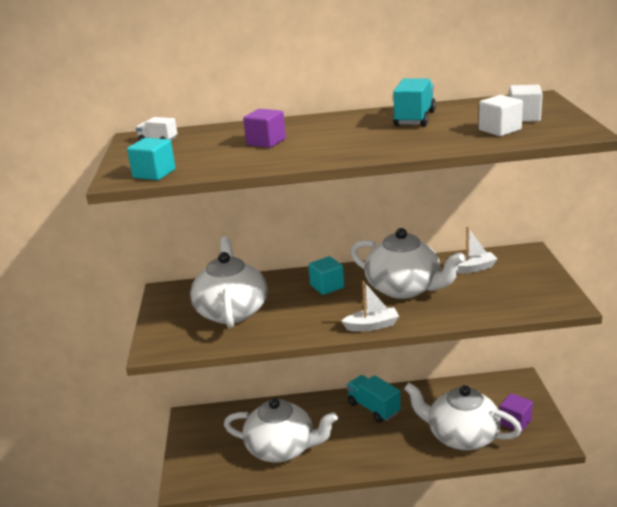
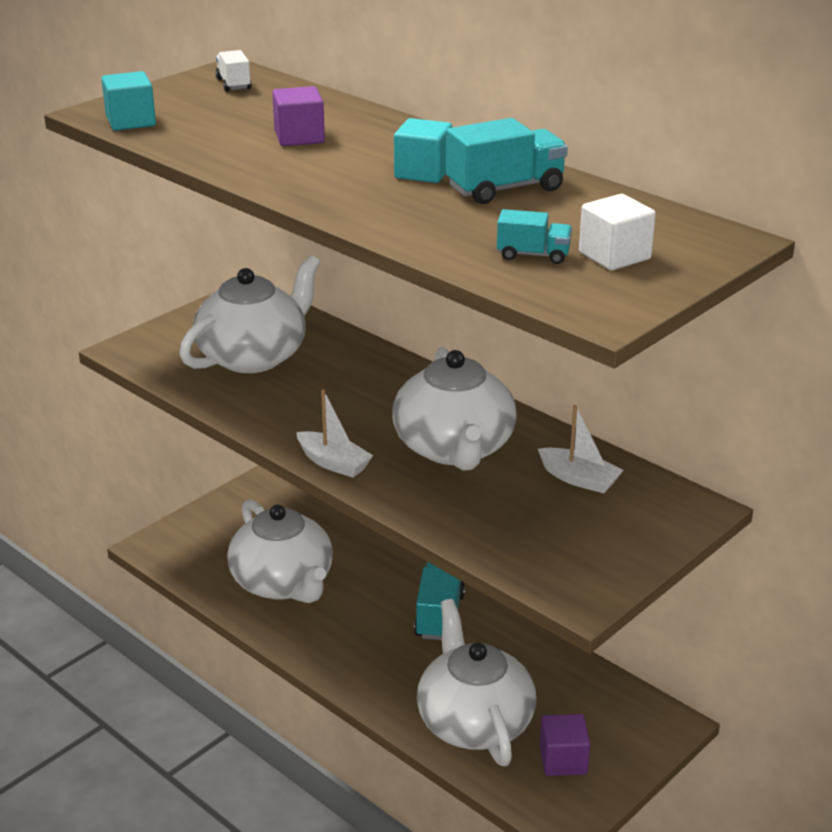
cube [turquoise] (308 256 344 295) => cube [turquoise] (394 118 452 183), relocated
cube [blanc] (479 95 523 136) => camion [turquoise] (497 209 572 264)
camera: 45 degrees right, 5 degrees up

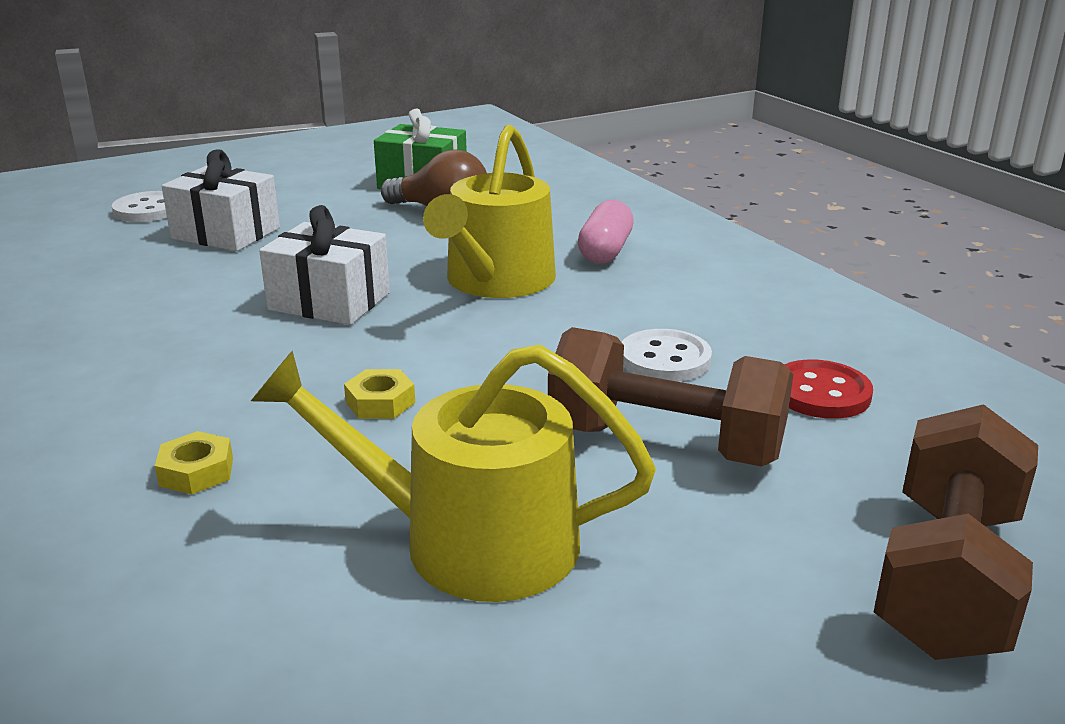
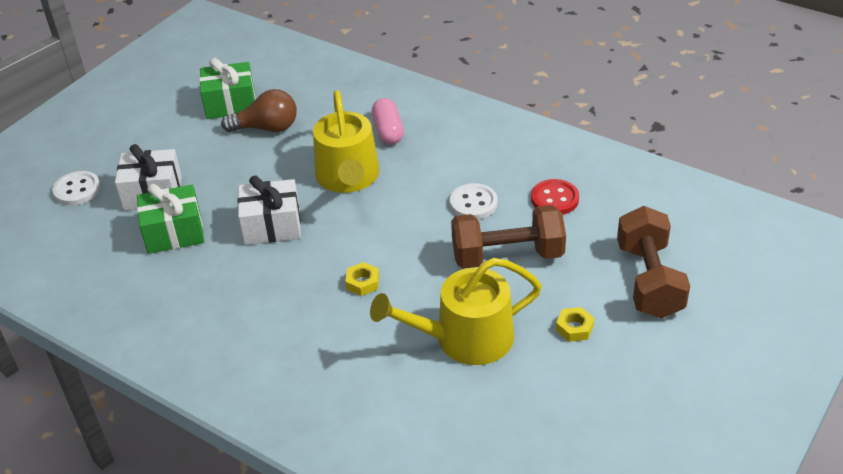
nothing => cadeau [vert] (137 184 204 254)
écrou [jaune] (155 431 233 494) => écrou [jaune] (556 307 594 342), relocated
camera: 25 degrees left, 15 degrees up

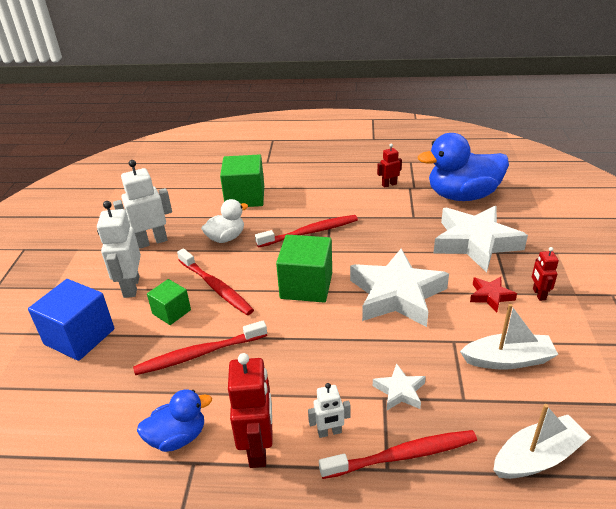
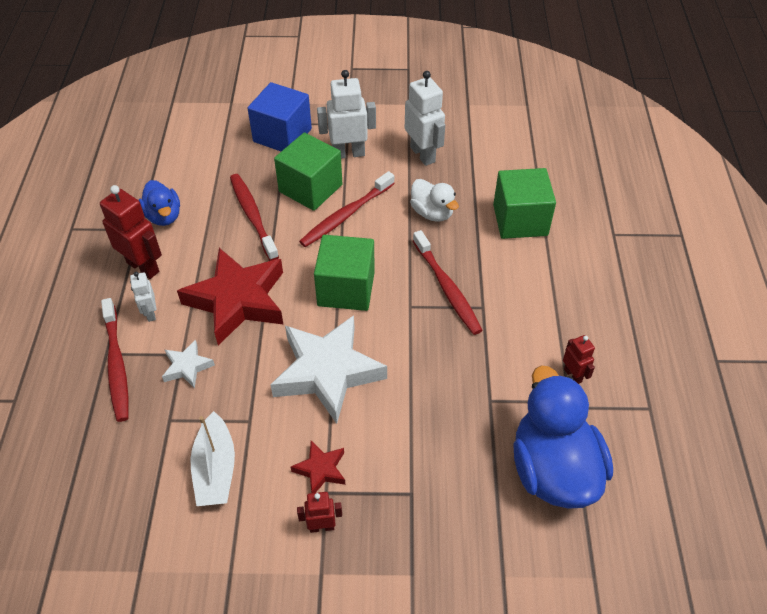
robot [rouge] (228 353 273 468) => robot [rouge] (100 185 162 279), 135 degrees counterclockwise
nothing => étoile [rouge] (177 248 284 345)
cube [vert] (147 279 191 325) => cube [vert] (274 132 342 211), x1.71
étoile [blanc] (434 206 528 273) => nothing
bateau [blanc] (493 404 591 479) => nothing
camera: 85 degrees right, 15 degrees up

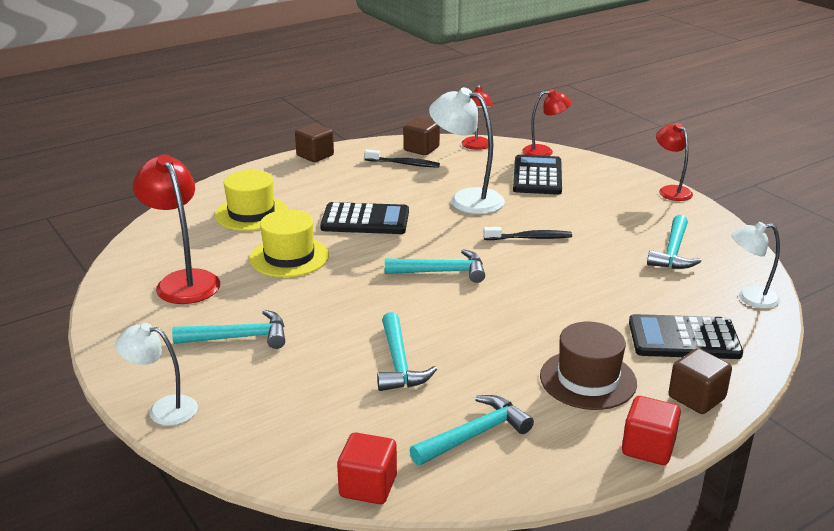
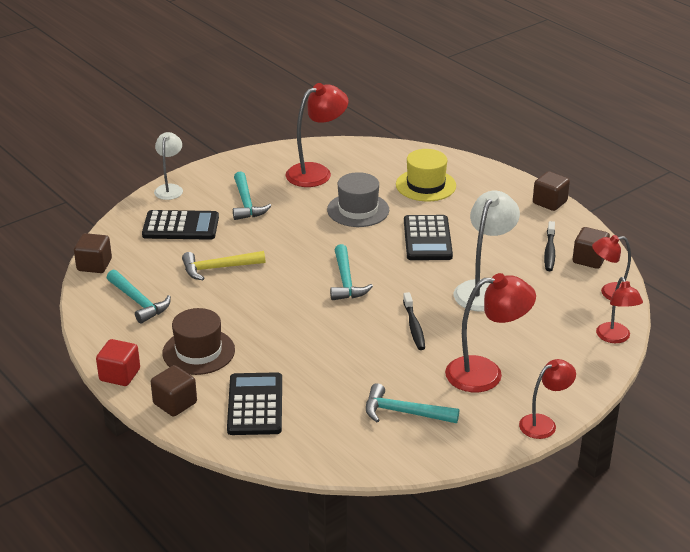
cube [rouge] (337 433 397 504) => cube [marron] (74 233 112 273)
calculatrice [noir] (513 155 562 195) => calculatrice [noir] (142 210 219 240), relocated
marteau [turquoise] (377 312 437 391) => marteau [jaune] (182 251 265 280)
chapeau [jaune] (250 209 329 277) => chapeau [gris] (327 172 389 227)
nothing => lampe [rouge] (445 273 536 392)
lampe [blanc] (731 222 781 309) => nothing
camera: 85 degrees right, 5 degrees up

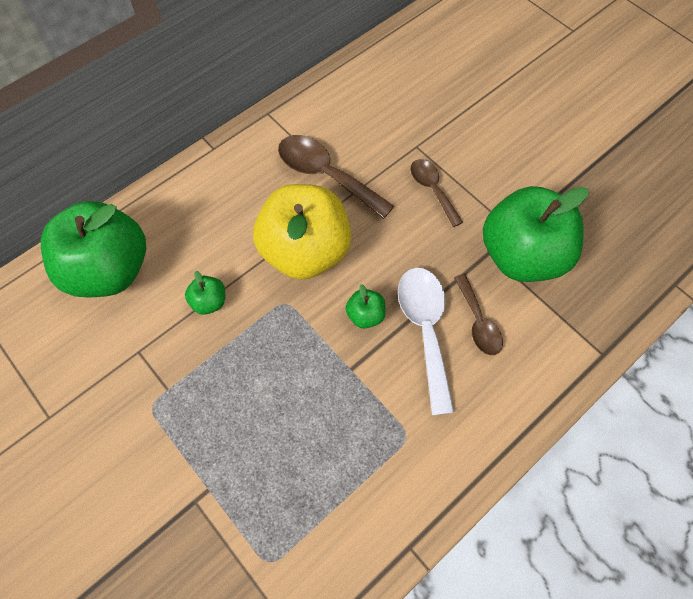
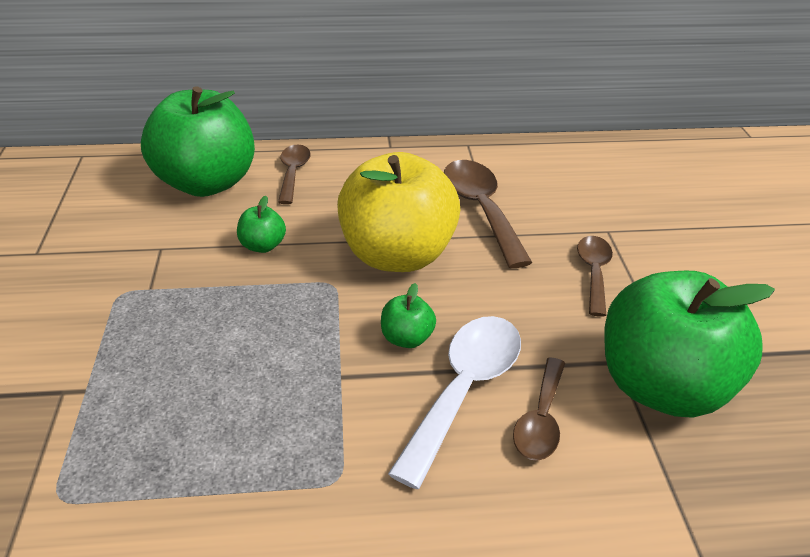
nothing => cuillère [marron] (278 145 311 204)
camera: 35 degrees right, 25 degrees down

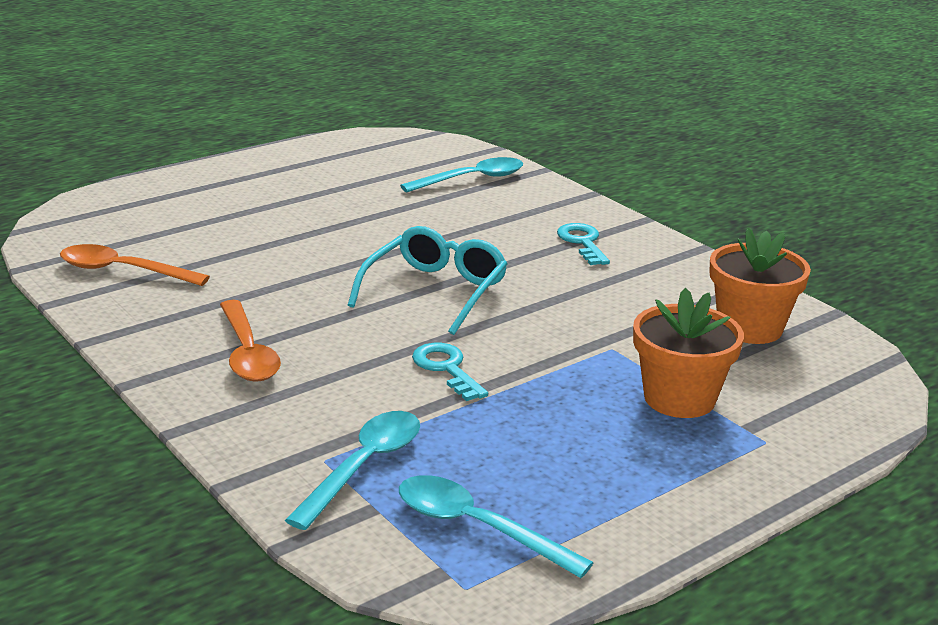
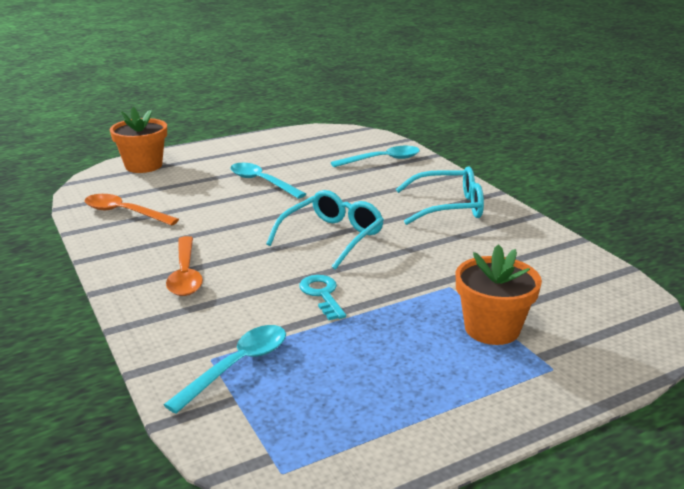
pot de fleurs [orange] (709 228 811 344) => pot de fleurs [orange] (110 107 167 173), relocated
cuillère [turquoise] (399 475 594 578) => cuillère [turquoise] (230 163 306 199), relocated
clé [turquoise] (557 223 610 265) => lunettes [turquoise] (396 167 484 225)
camera: 10 degrees right, 0 degrees up

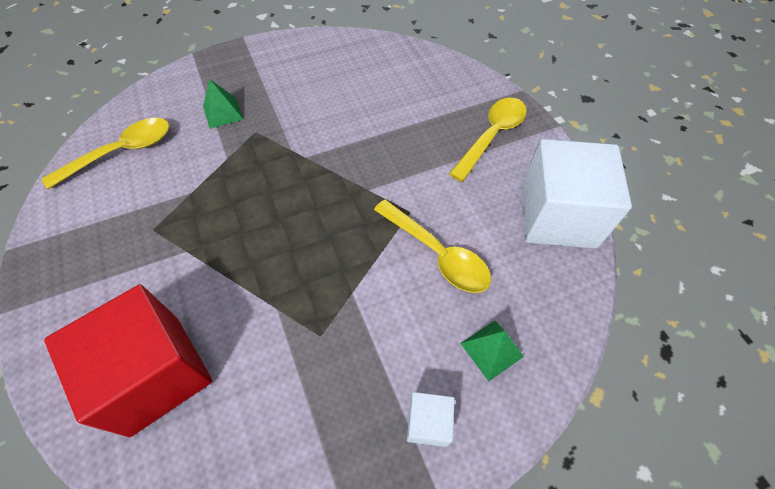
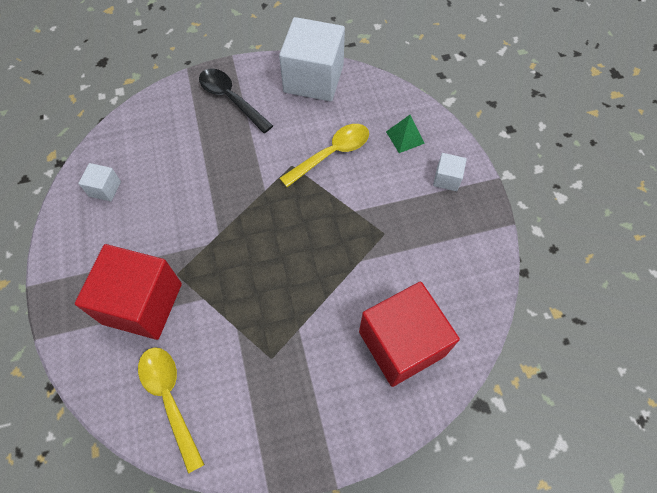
pyramide [vert] (203 80 244 129) => cube [rouge] (75 244 182 340)
nothing => cube [blanc] (78 163 121 202)
cuillère [jaune] (449 98 527 182) => cuillère [noir] (199 68 273 133)
camera: 80 degrees left, 5 degrees up

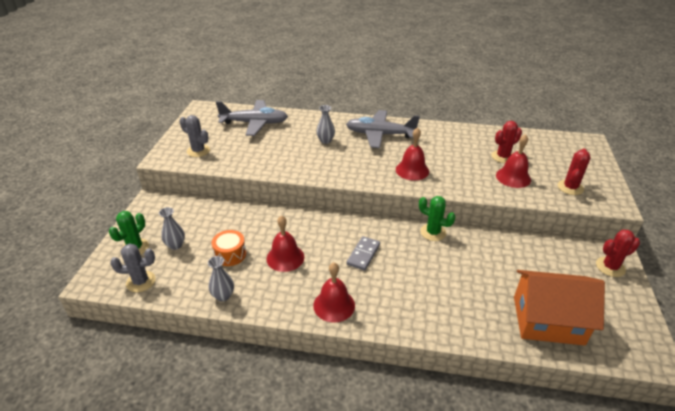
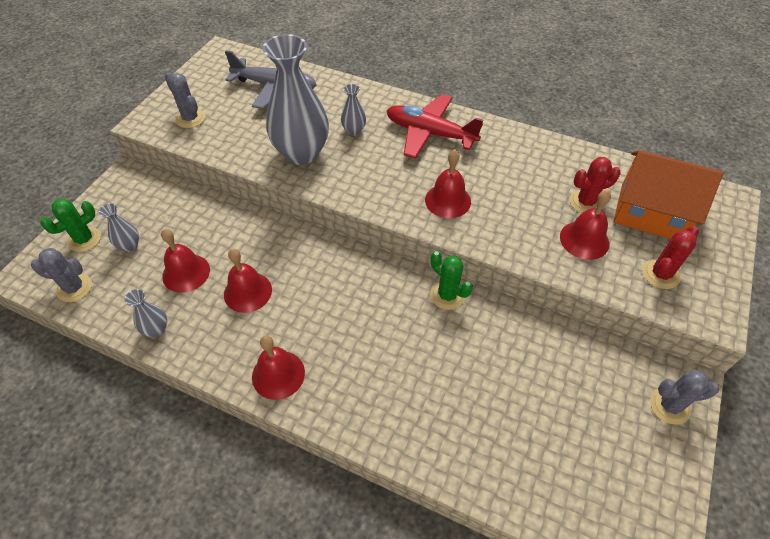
tambour [orange] (212 230 246 266) => cloche [rouge] (161 229 210 293)
nothing => vase [gris] (263 34 329 165)
avion [gris] (346 110 420 148) => avion [rouge] (387 94 483 159)
maison [orange] (514 270 605 346) => maison [orange] (614 150 723 239), relocated
cactus [rouge] (596 229 640 277) => cactus [gris] (650 369 719 425)
domino [gris] (347 236 380 271) => nothing
camera: 15 degrees right, 15 degrees up

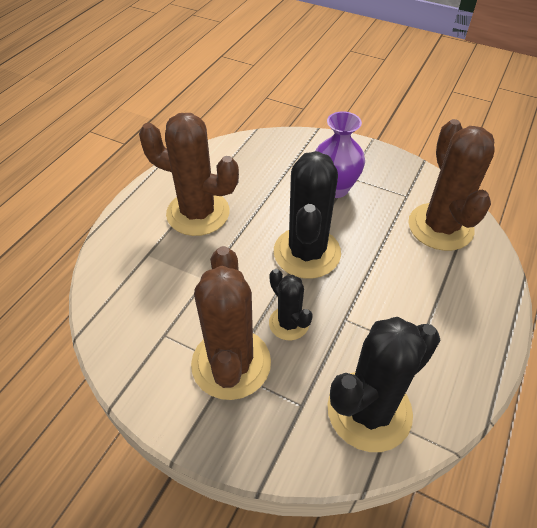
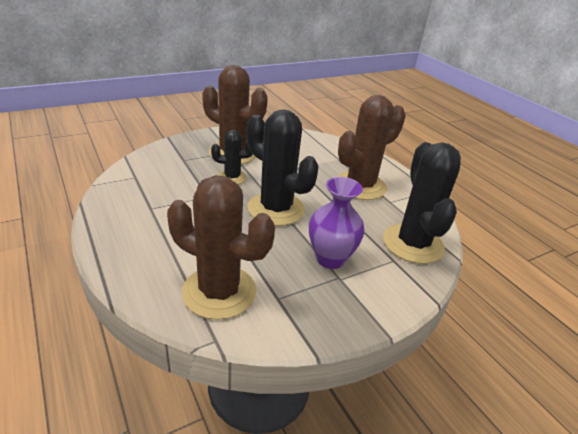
cactus [noir] (327 317 440 452) => cactus [noir] (383 142 461 264), relocated
camera: 120 degrees right, 15 degrees down

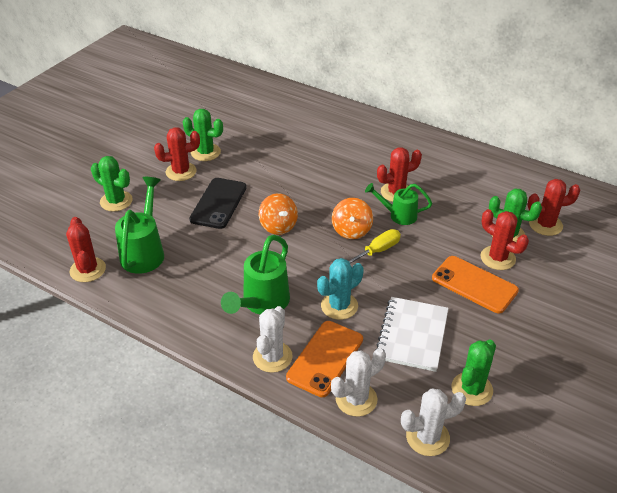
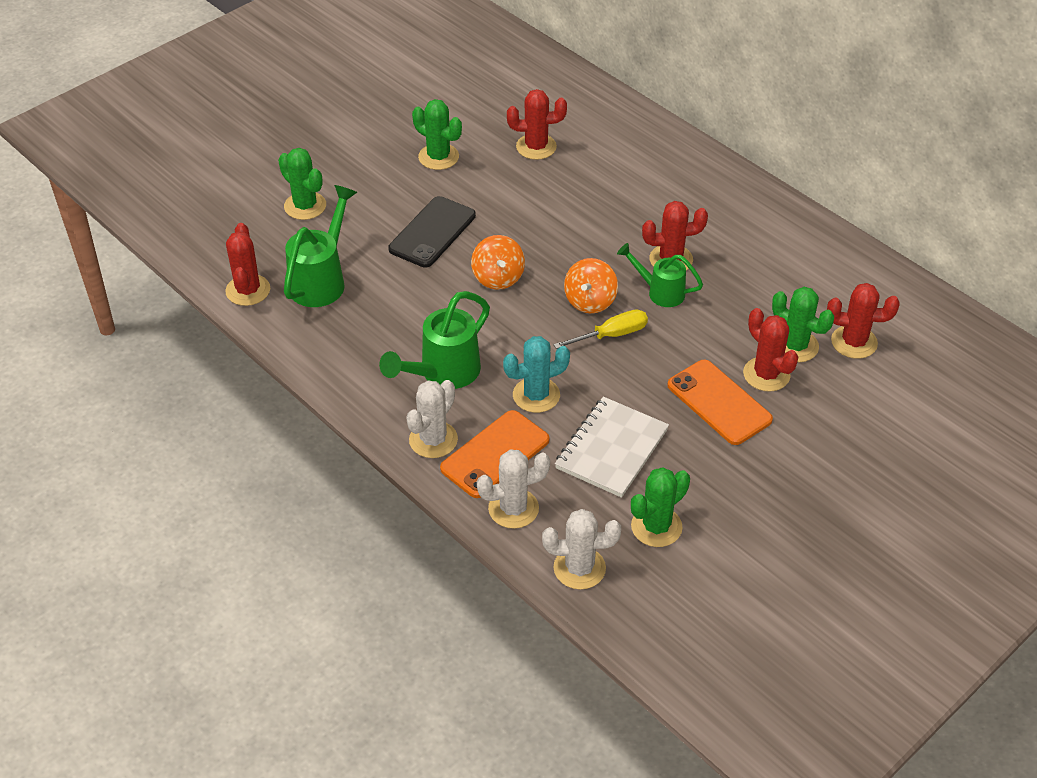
cactus [rouge] (154 127 200 181) => cactus [rouge] (507 89 567 160), relocated
camera: 15 degrees right, 5 degrees up

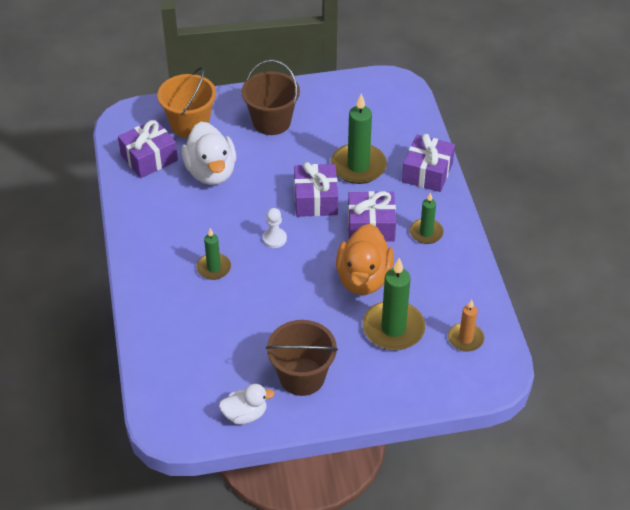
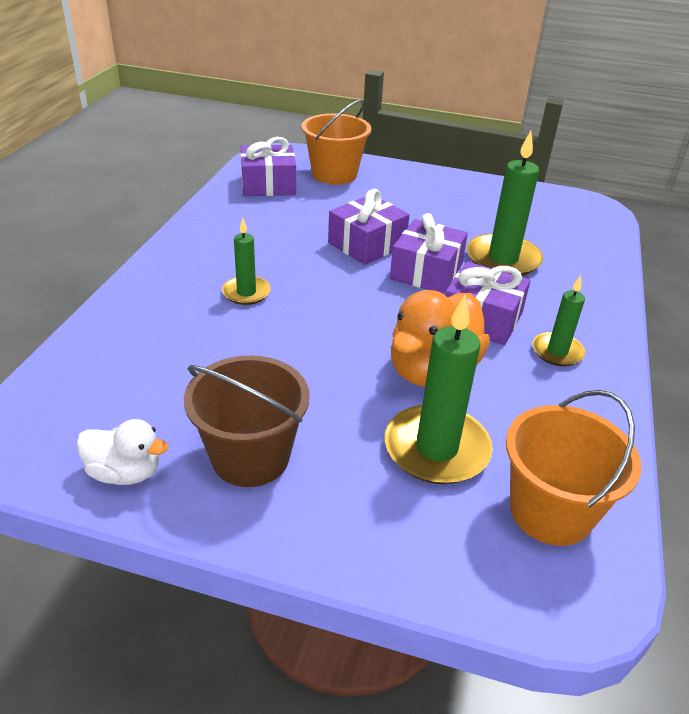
cadeau [violet] (402 134 455 192) => cadeau [violet] (328 189 410 265), relocated
bougie [orange] (448 300 484 352) => seau [orange] (506 390 641 546)
canard [blanc] (182 122 236 185) => nothing
seau [marron] (242 60 300 135) => nothing
pion [blanc] (263 208 287 248) => nothing
camera: 25 degrees right, 10 degrees down

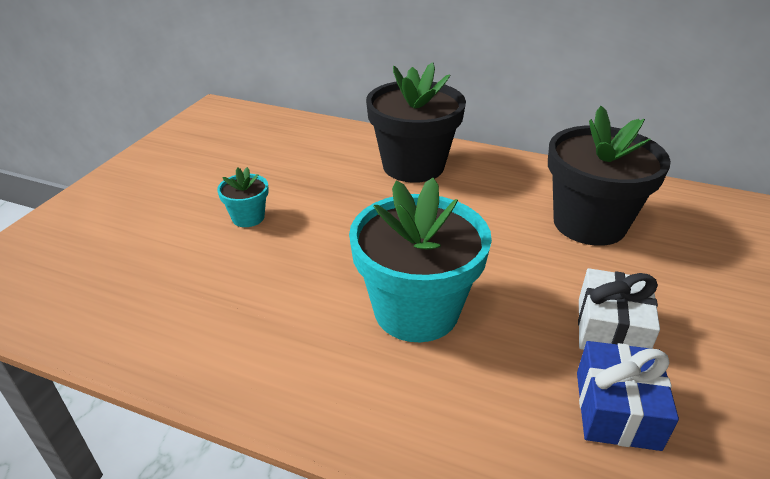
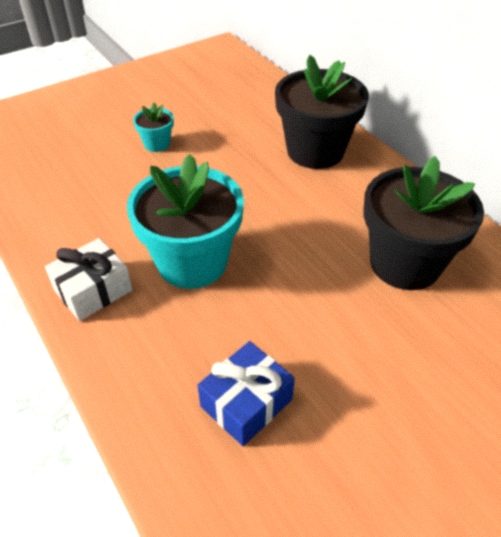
cadeau [blanc] (578 268 660 350) => cadeau [blanc] (45 238 132 321), relocated
camera: 35 degrees right, 10 degrees up

